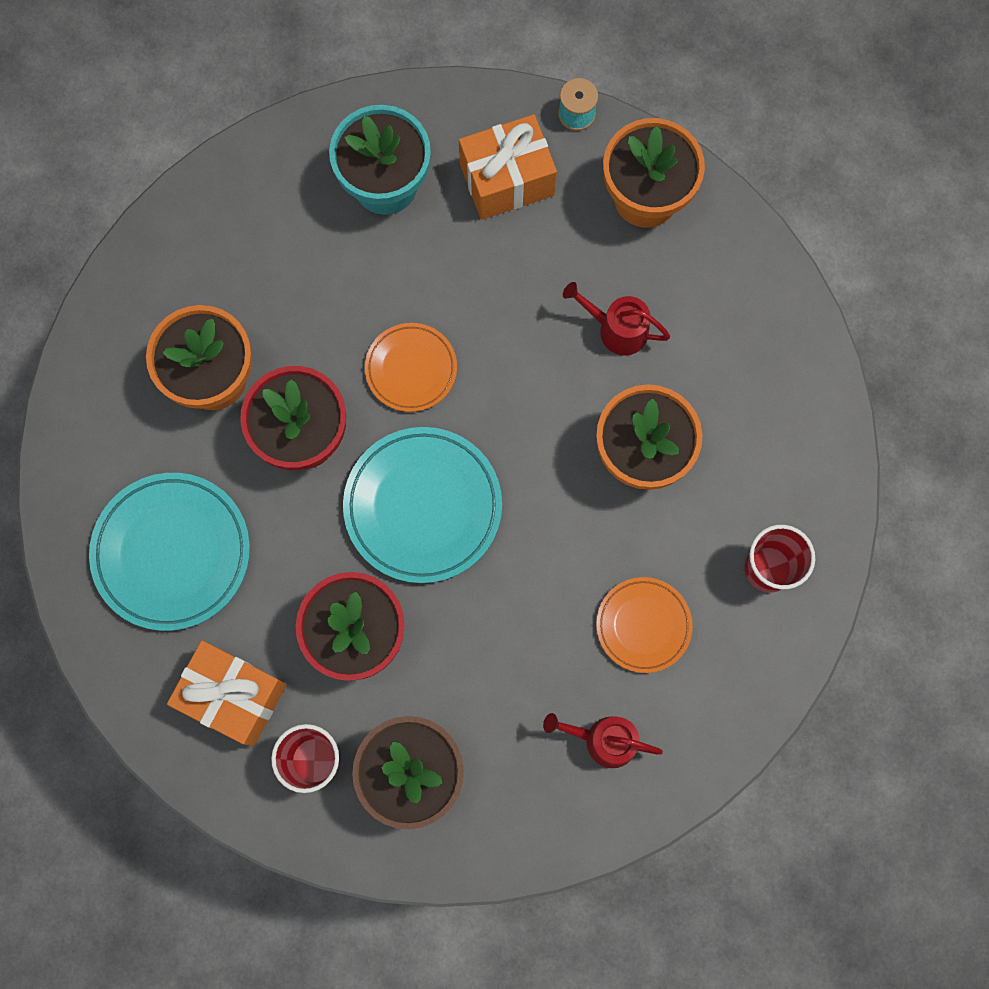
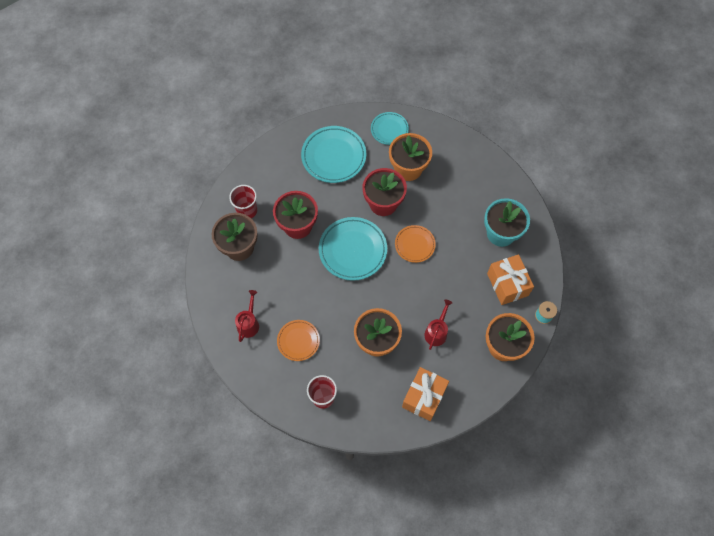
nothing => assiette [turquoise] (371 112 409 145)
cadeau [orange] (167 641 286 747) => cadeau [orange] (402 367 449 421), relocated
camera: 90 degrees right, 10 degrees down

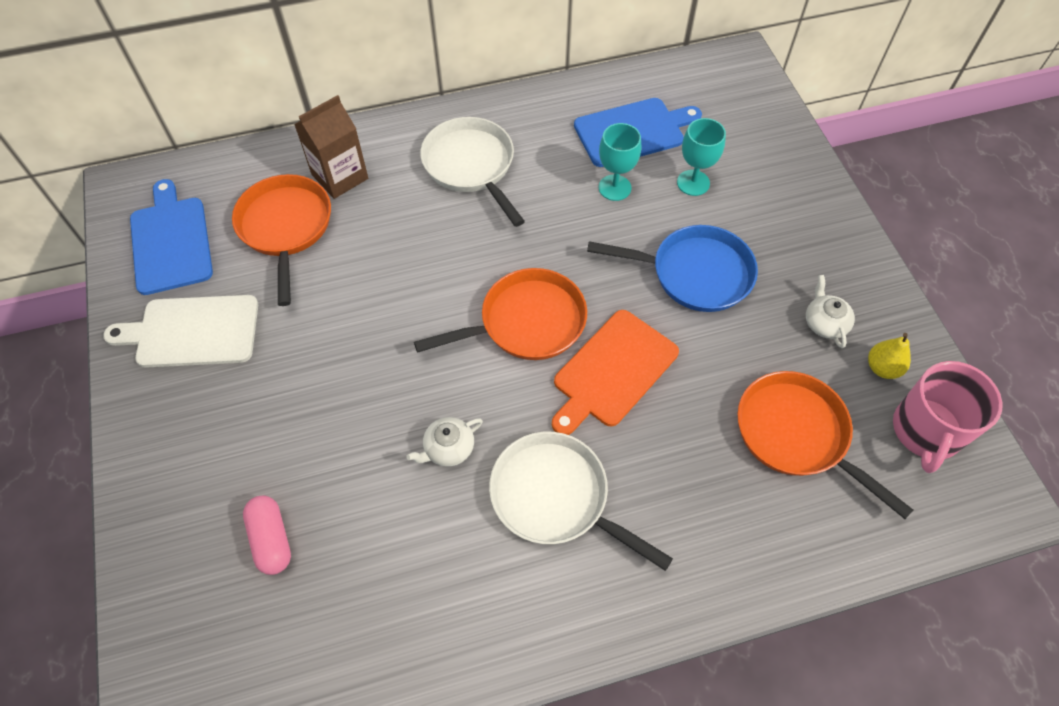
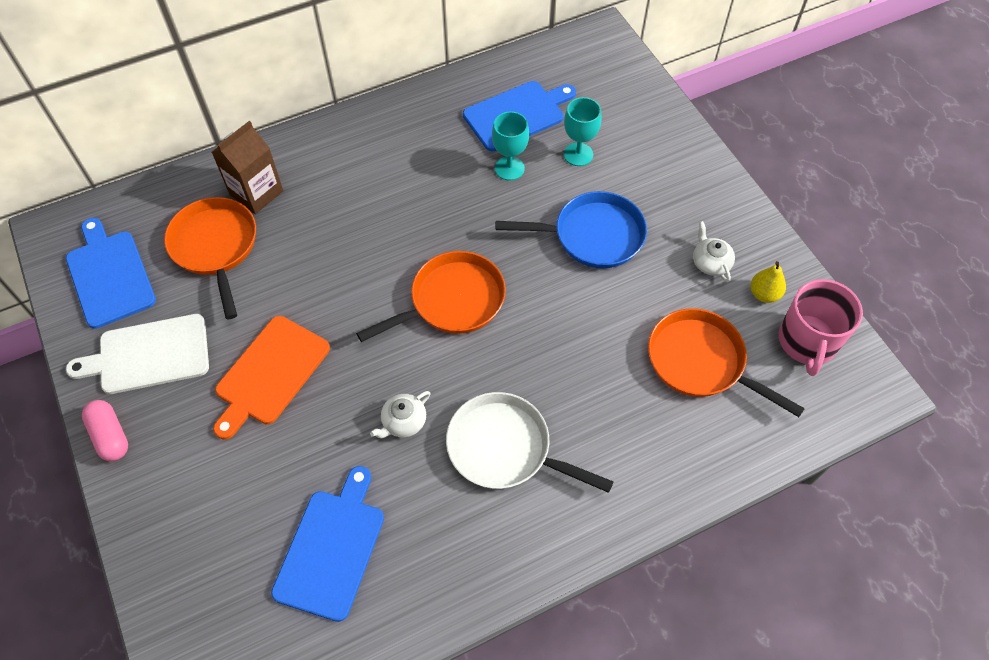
gélule [rose] (243 496 291 575) => gélule [rose] (82 400 128 461), relocated
planche à découper [orange] (552 310 679 435) => planche à découper [orange] (213 316 330 440), relocated
nothing => planche à découper [bleu] (271 466 384 622)
poêle [blanc] (420 117 525 227) => nothing
camera: 10 degrees left, 0 degrees up

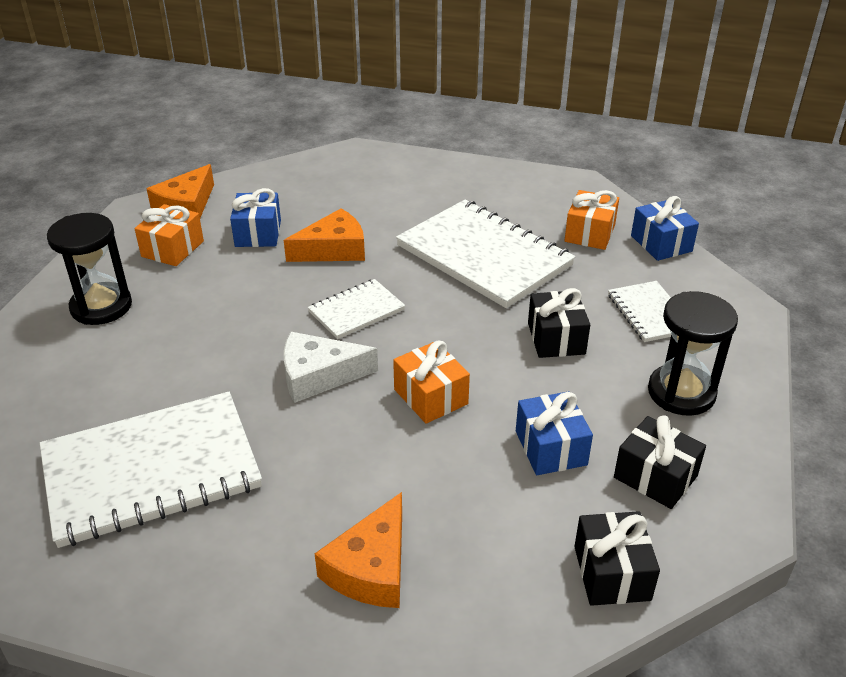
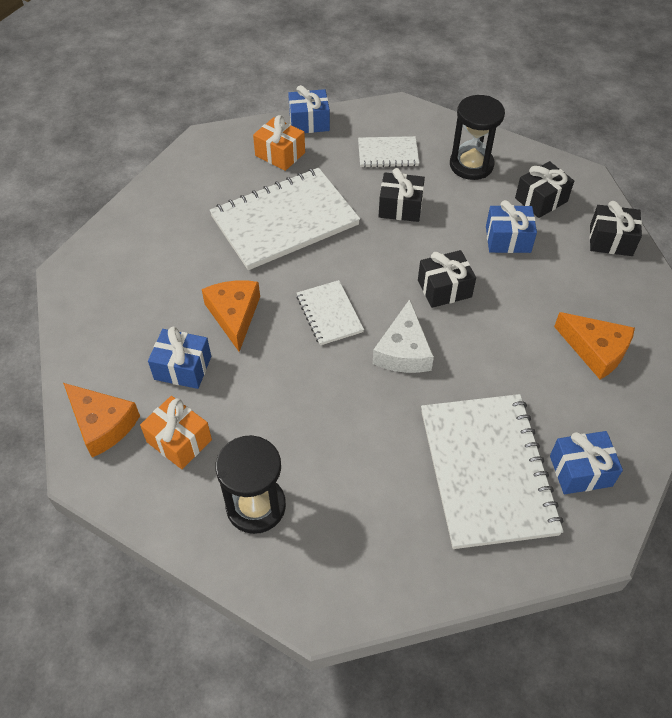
cadeau [orange] (393 340 470 424) => cadeau [noir] (418 250 476 308)
nothing => cadeau [bleu] (550 431 623 494)
camera: 75 degrees left, 15 degrees up

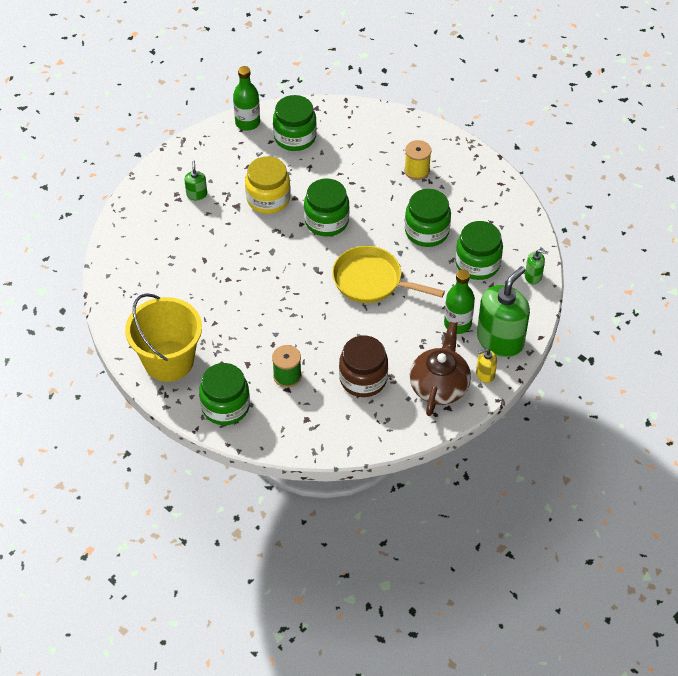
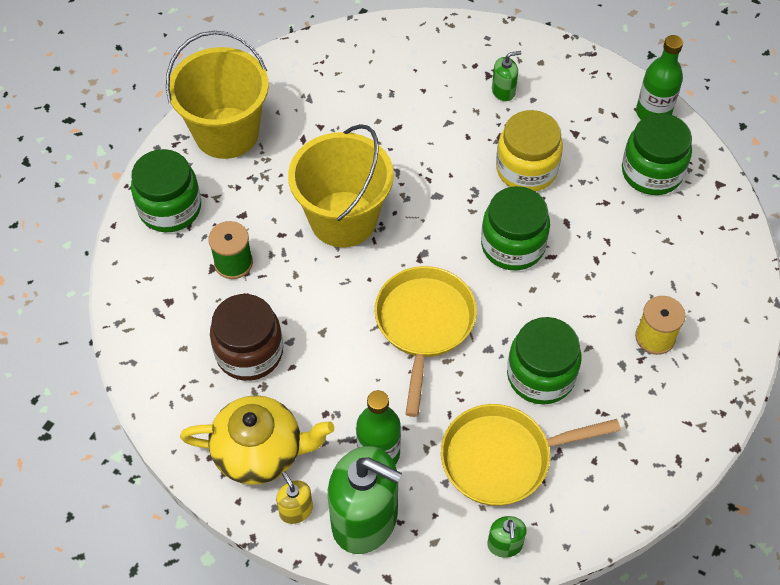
théière [marron] (410 322 471 416) => théière [jaune] (180 395 334 485)
nothing => seau [jaune] (288 124 394 247)
bocal [vert] (455 221 503 280) => poêle [jaune] (441 404 621 506)
camera: 75 degrees right, 5 degrees up

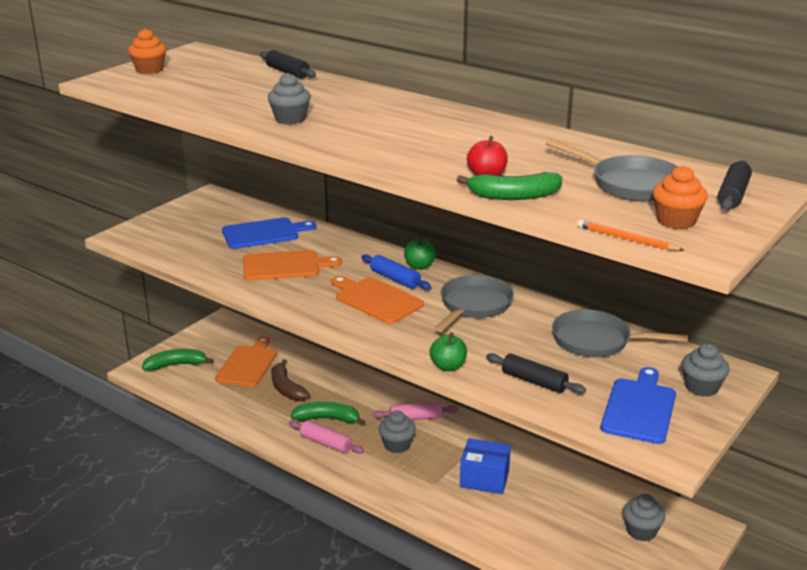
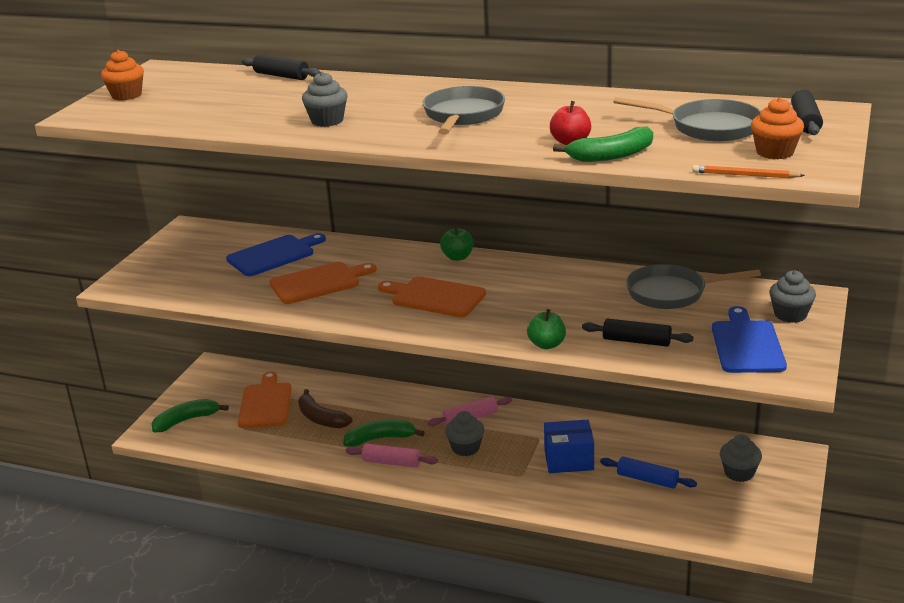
poêle [gris] (434 275 514 332) => poêle [gris] (423 86 505 134), relocated
rouleau à pâtisserie [bleu] (361 254 431 290) => rouleau à pâtisserie [bleu] (600 457 697 488), relocated
camera: 15 degrees left, 0 degrees up

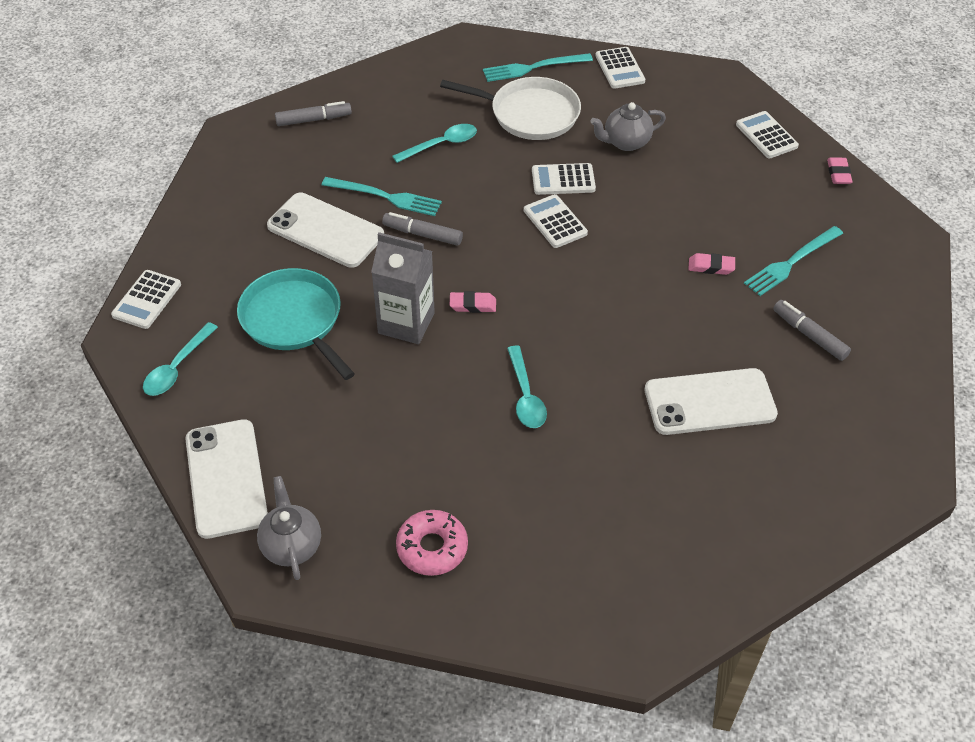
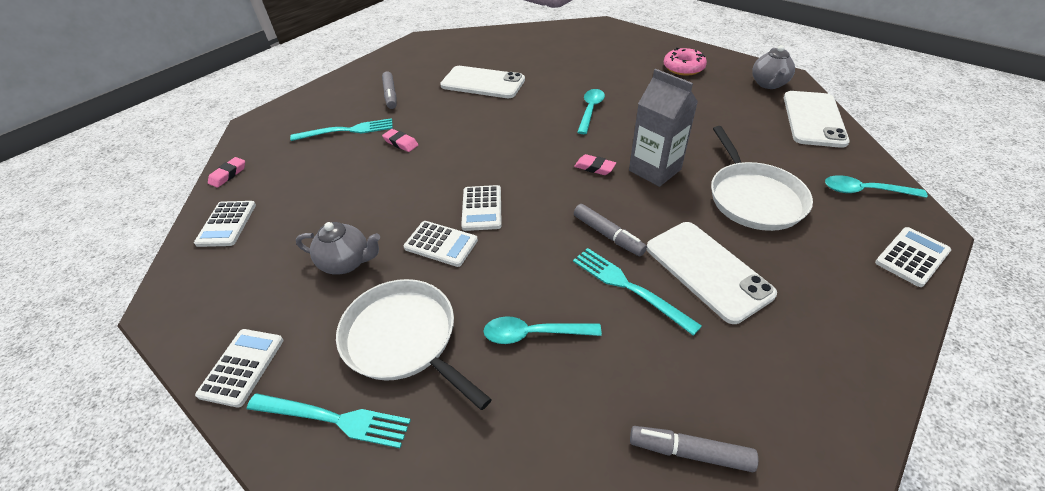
poêle [turquoise] (237 268 355 380) => poêle [blanc] (711 126 813 231)
cuillère [turquoise] (143 322 218 396) => cuillère [turquoise] (825 175 928 198), 135 degrees counterclockwise
camera: 150 degrees left, 5 degrees down

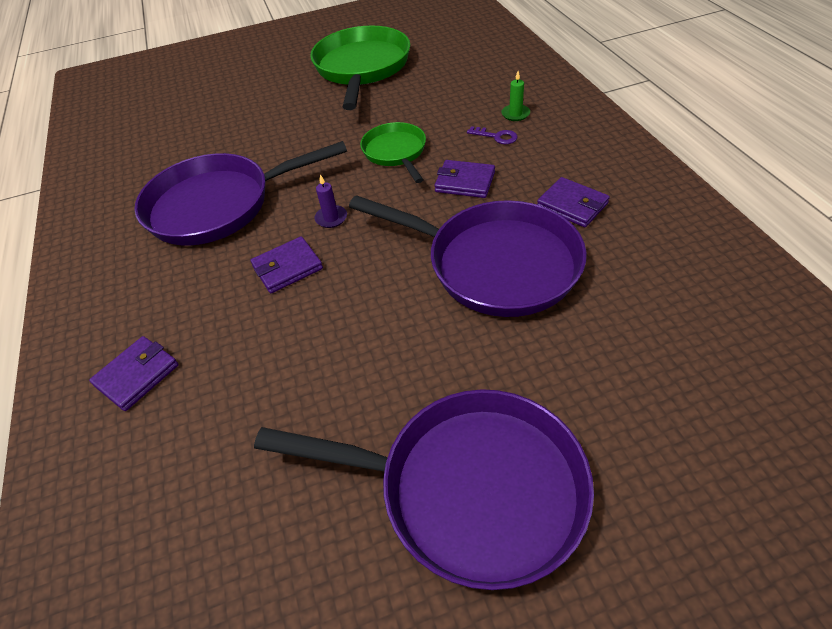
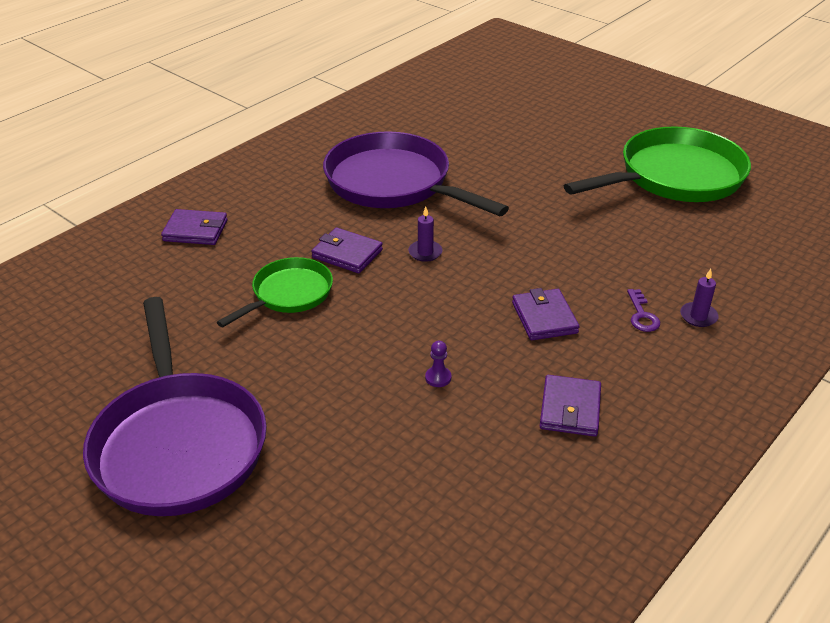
poêle [vert] (360 122 426 183) => poêle [vert] (217 257 333 327), relocated
poêle [violet] (349 195 587 317) => pion [violet] (425 341 451 387)
bougie [vert] (501 71 530 121) => bougie [violet] (680 269 719 327)
camera: 55 degrees right, 10 degrees down

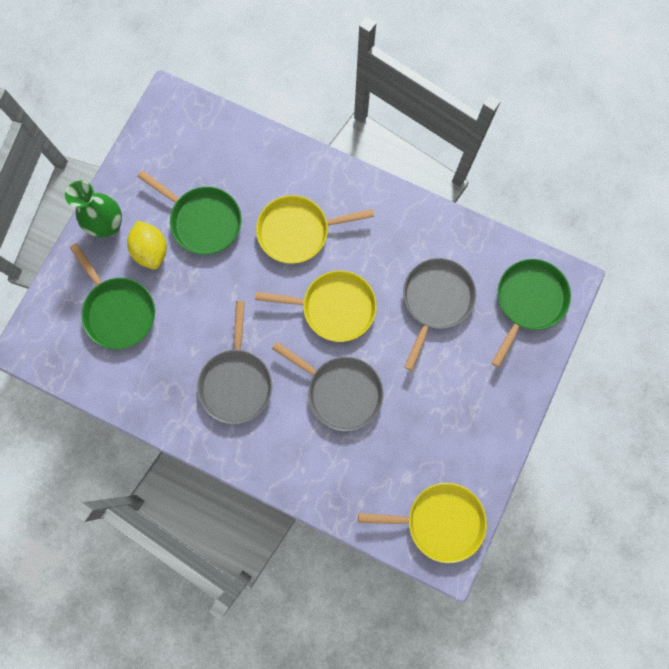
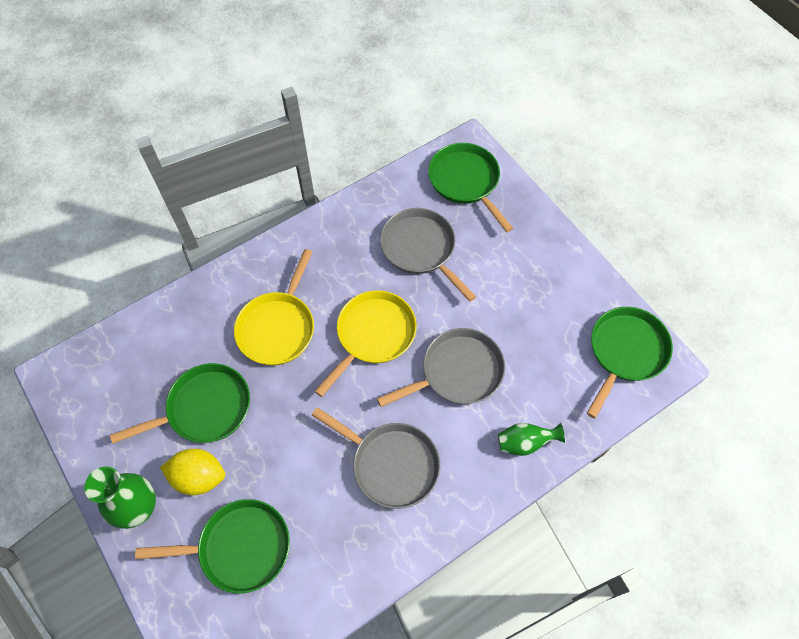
nothing => vase [vert] (498 423 565 456)
poêle [jaune] (358 483 487 563) => poêle [vert] (587 307 673 418)
camera: 60 degrees left, 15 degrees down

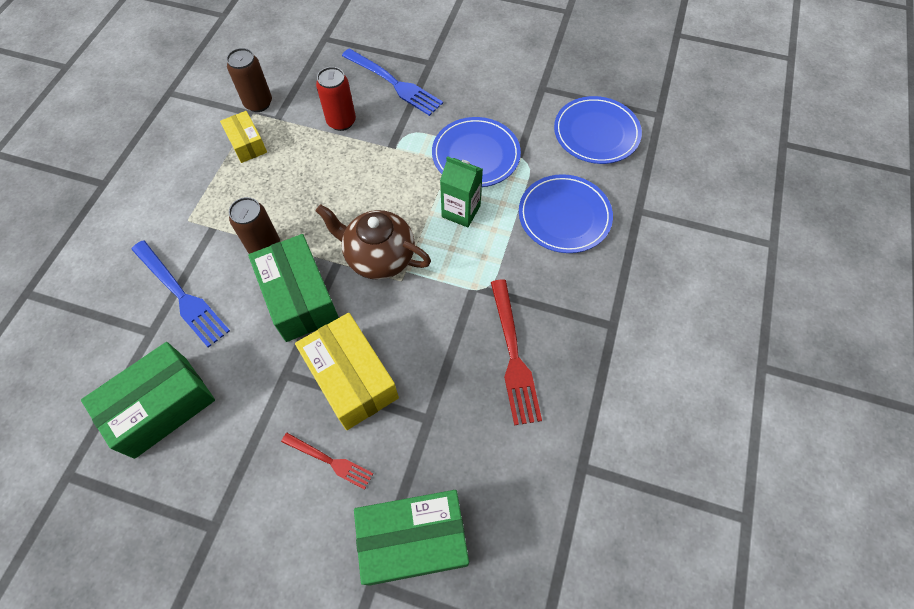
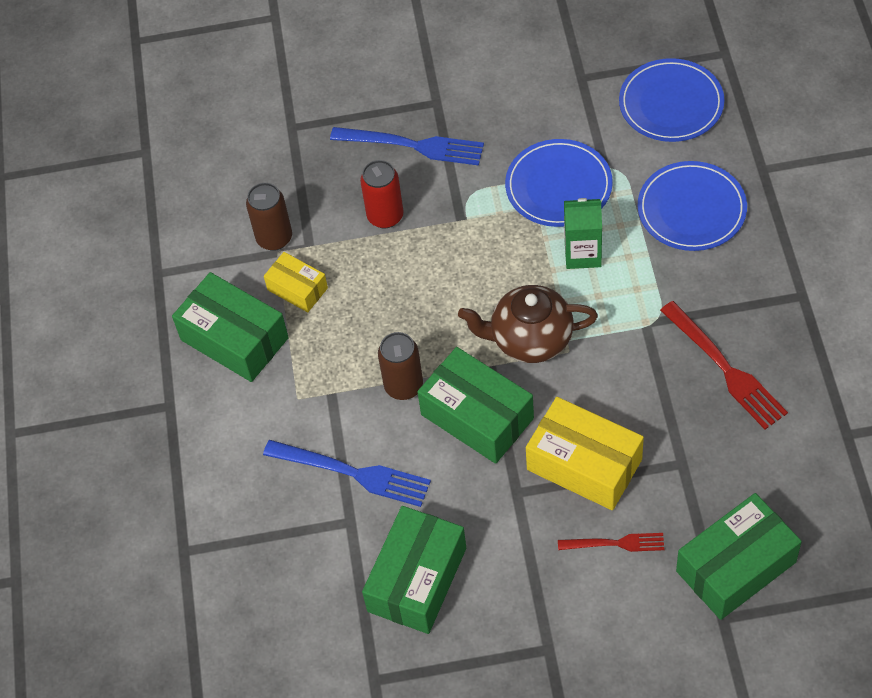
nothing => boîte [vert] (172 272 289 382)
camera: 20 degrees left, 5 degrees down

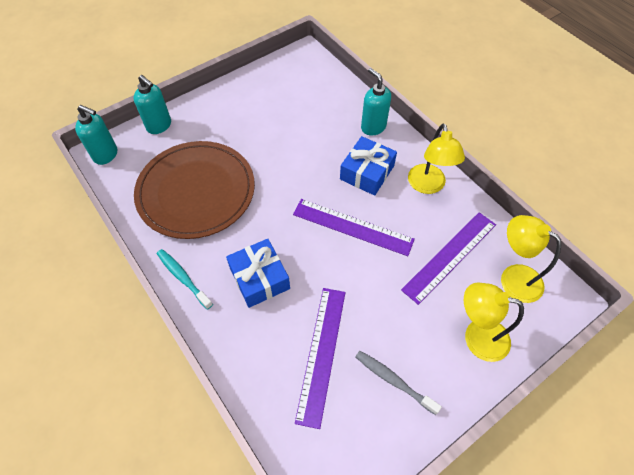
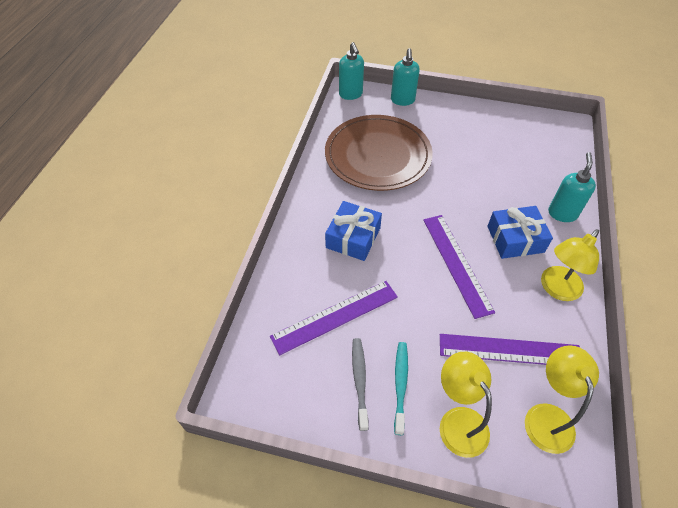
brosse à dents [turquoise] (157 249 213 310) => brosse à dents [turquoise] (394 342 408 435), relocated
camera: 50 degrees right, 5 degrees down

